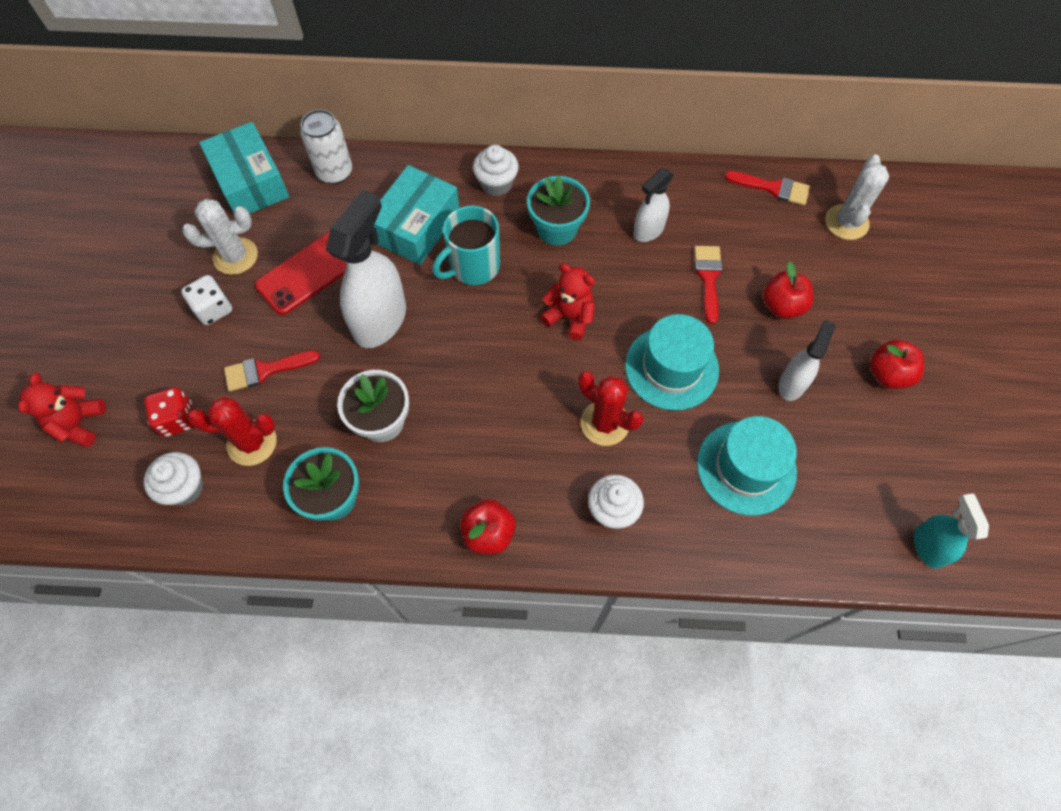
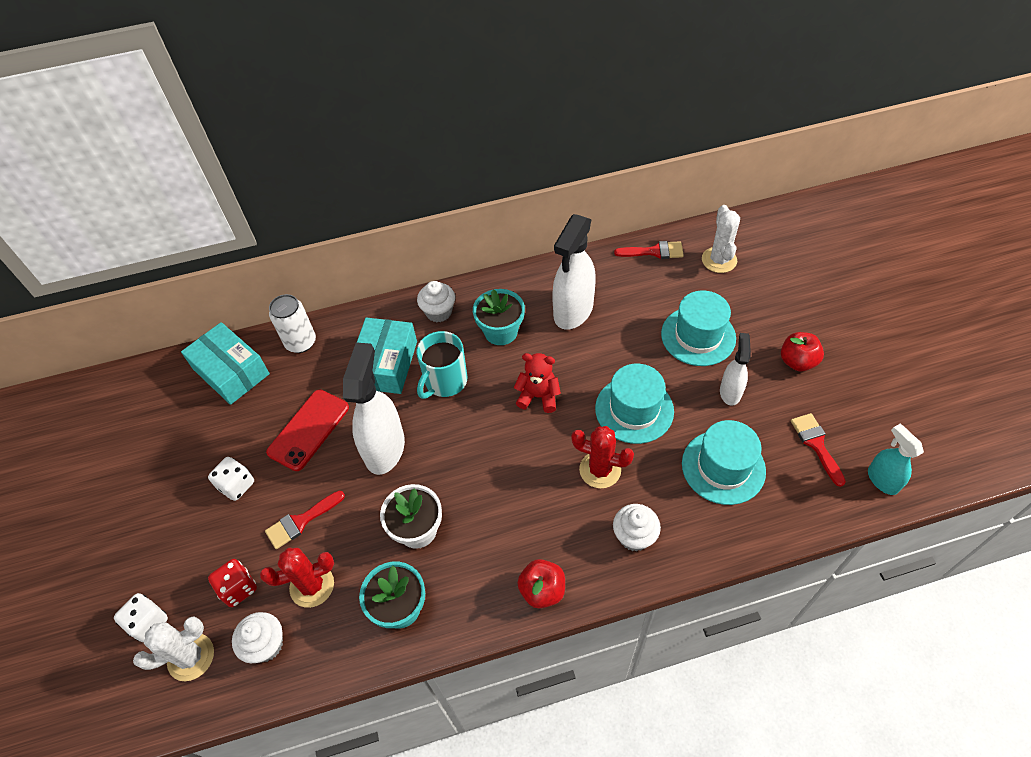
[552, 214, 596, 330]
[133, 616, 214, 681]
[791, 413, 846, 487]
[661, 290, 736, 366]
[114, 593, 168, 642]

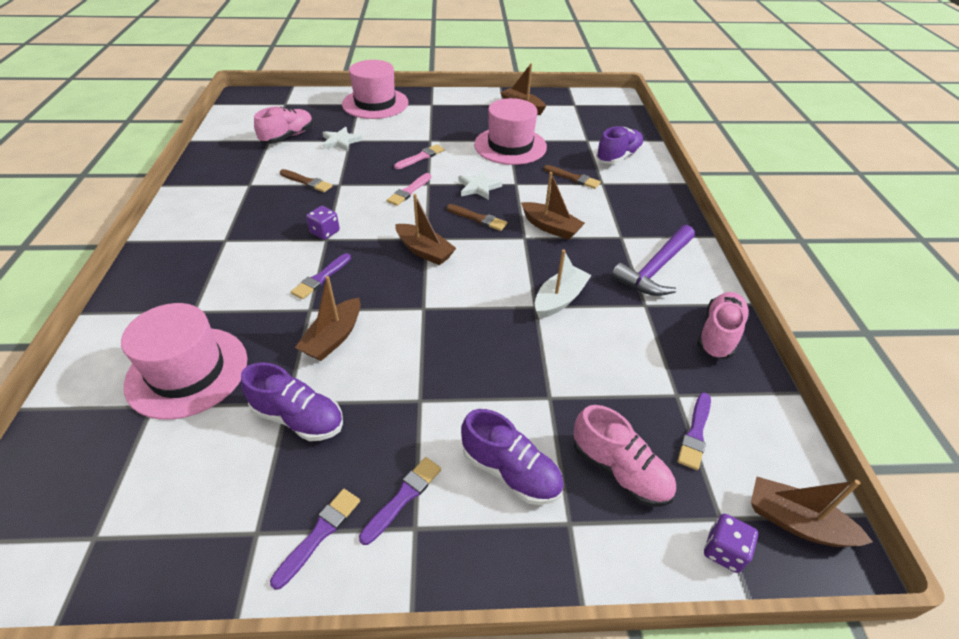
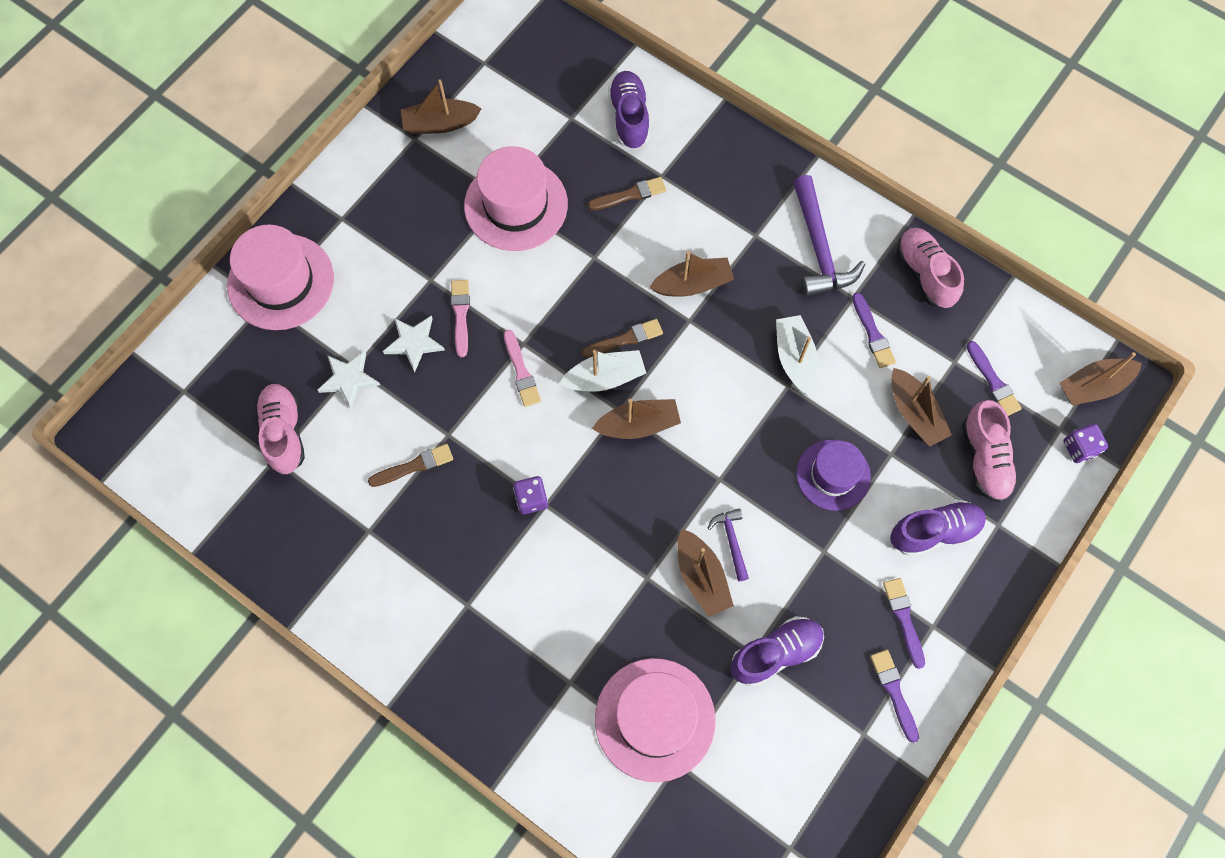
[383, 315, 445, 372]
[852, 292, 896, 368]
[962, 400, 1018, 503]
[559, 350, 646, 391]
[891, 368, 952, 447]
[796, 440, 871, 511]
[707, 508, 749, 581]

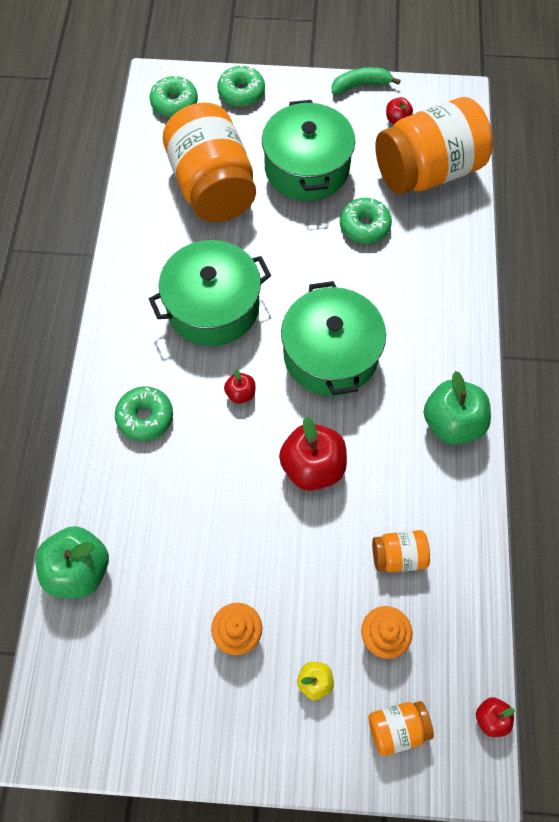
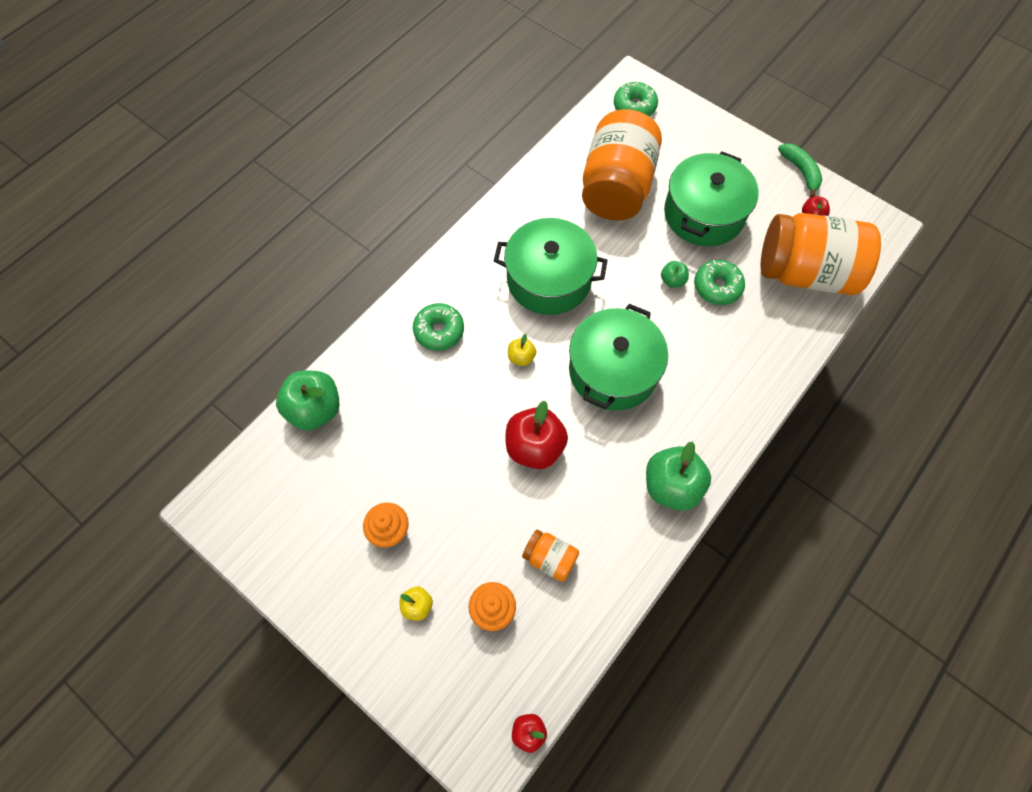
[217, 65, 265, 107] (first image)
[778, 143, 822, 198]
[508, 334, 536, 366]
[369, 701, 434, 756] (first image)
[661, 261, 689, 288]

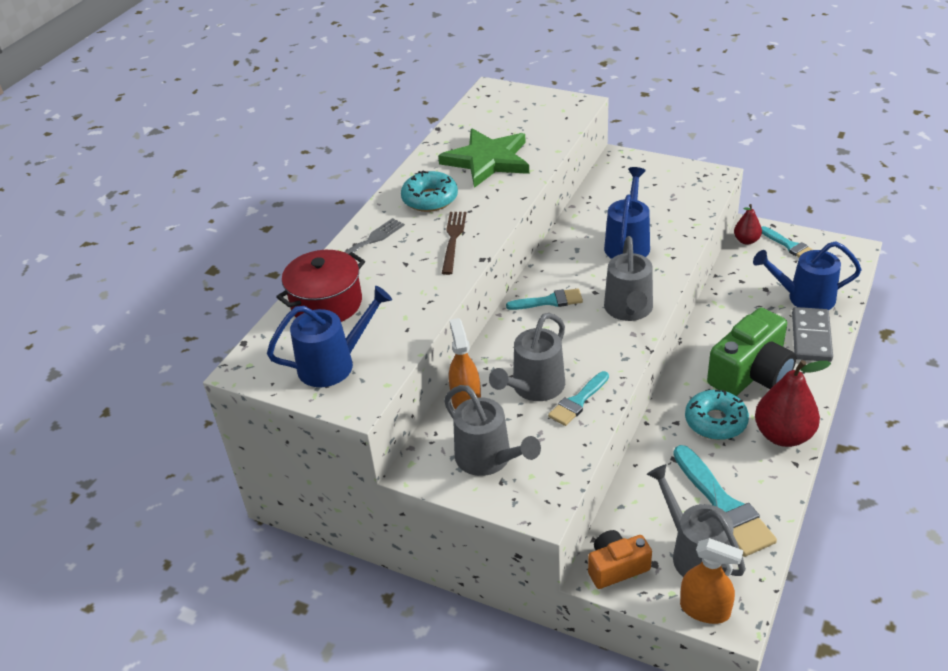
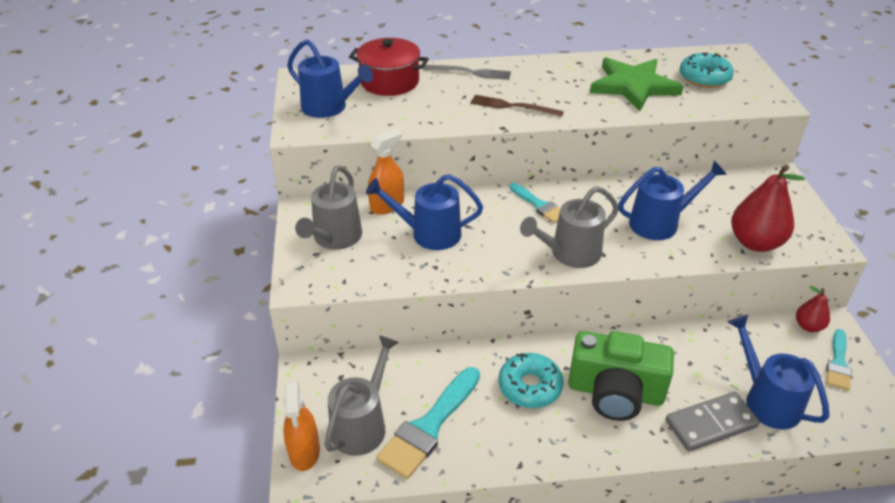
[679, 53, 734, 88]
[470, 95, 564, 117]
[366, 174, 483, 250]
[731, 165, 805, 252]
[548, 371, 609, 426] (first image)
[588, 530, 652, 589] (first image)

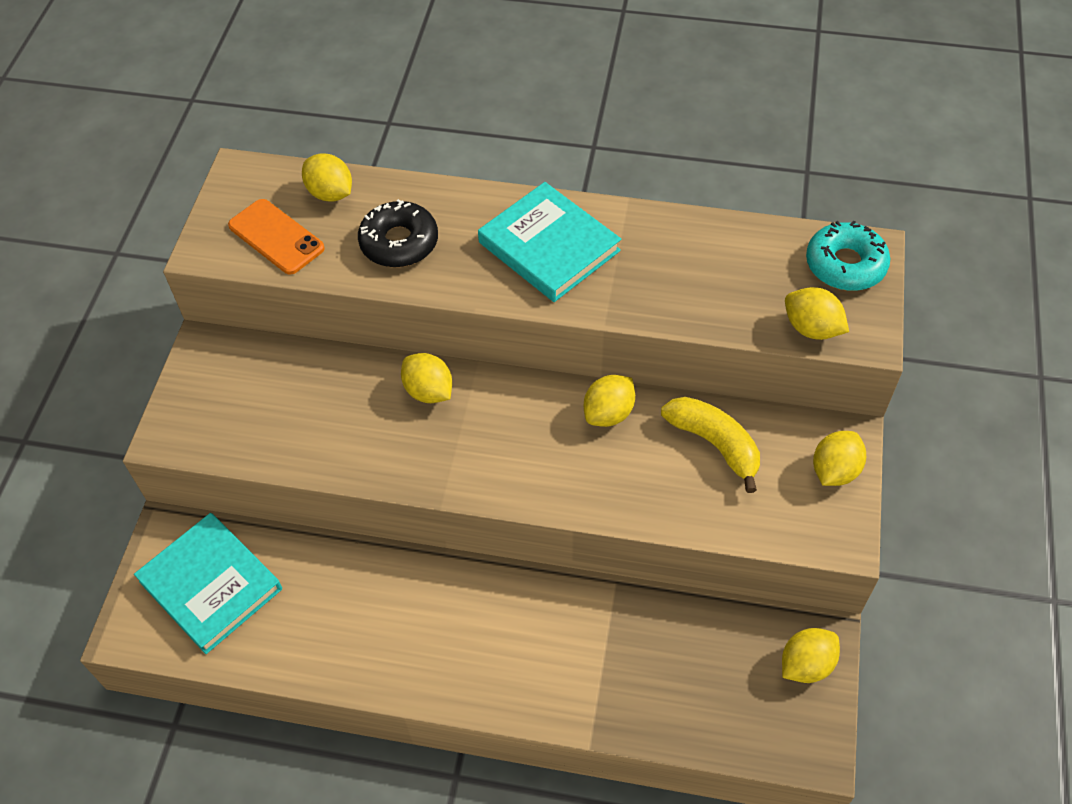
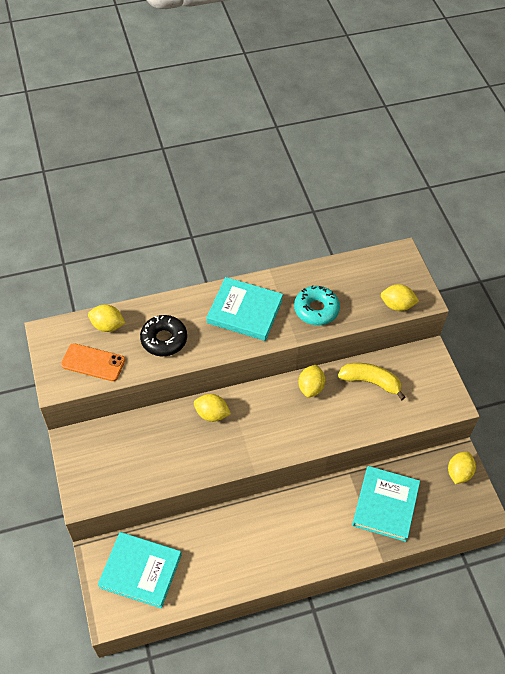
[294, 285, 340, 325]
[813, 431, 866, 486] (first image)
[352, 466, 420, 542]

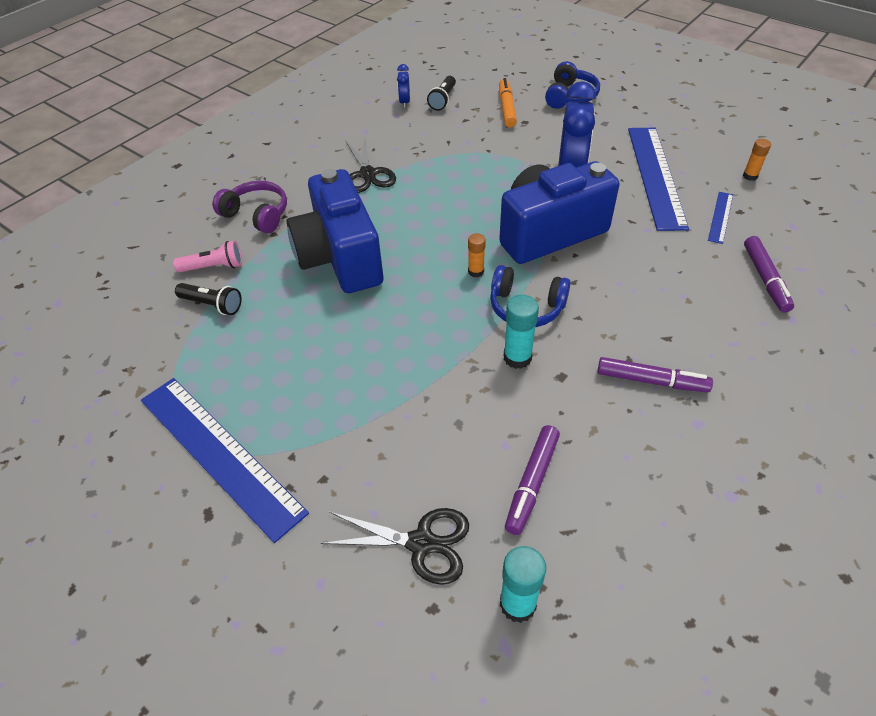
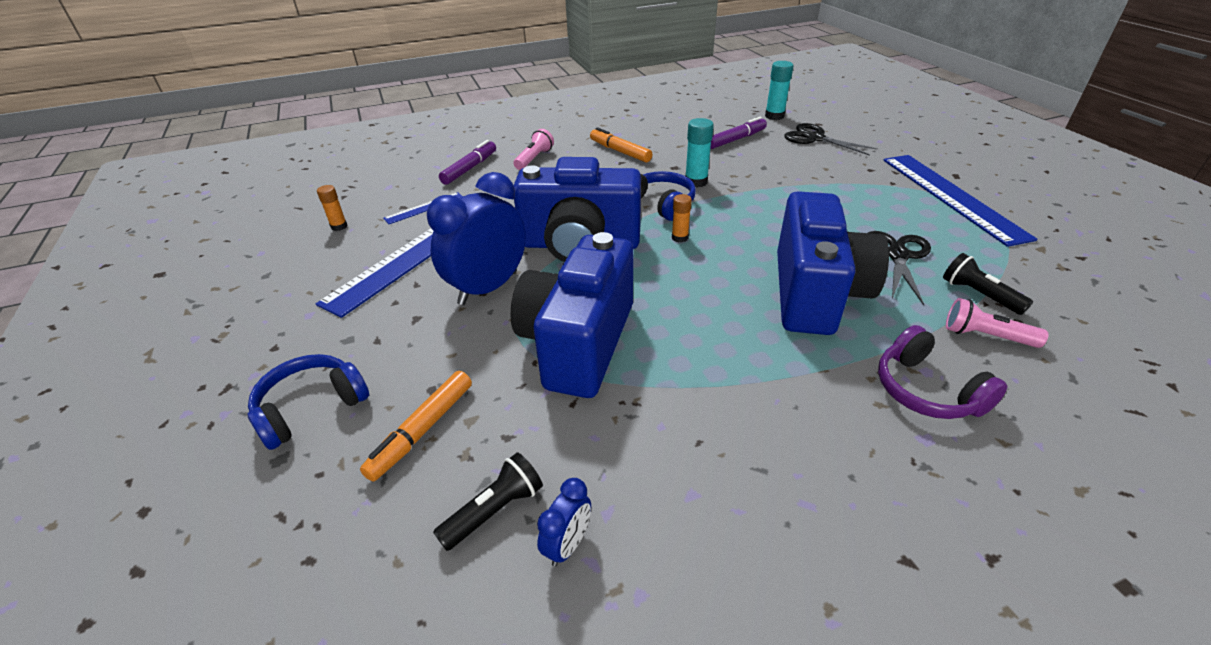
[868, 231, 931, 305]
[590, 127, 652, 162]
[513, 129, 554, 170]
[511, 232, 633, 398]

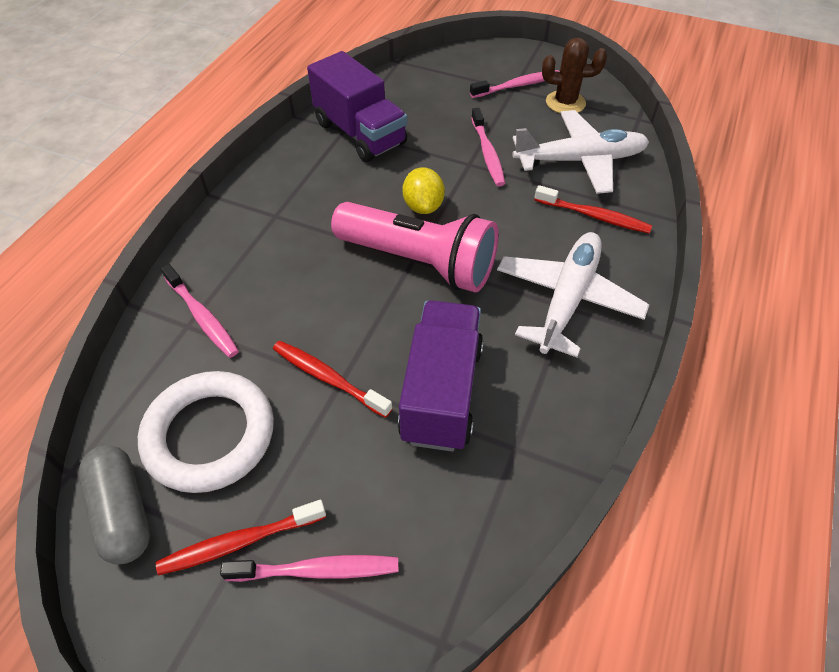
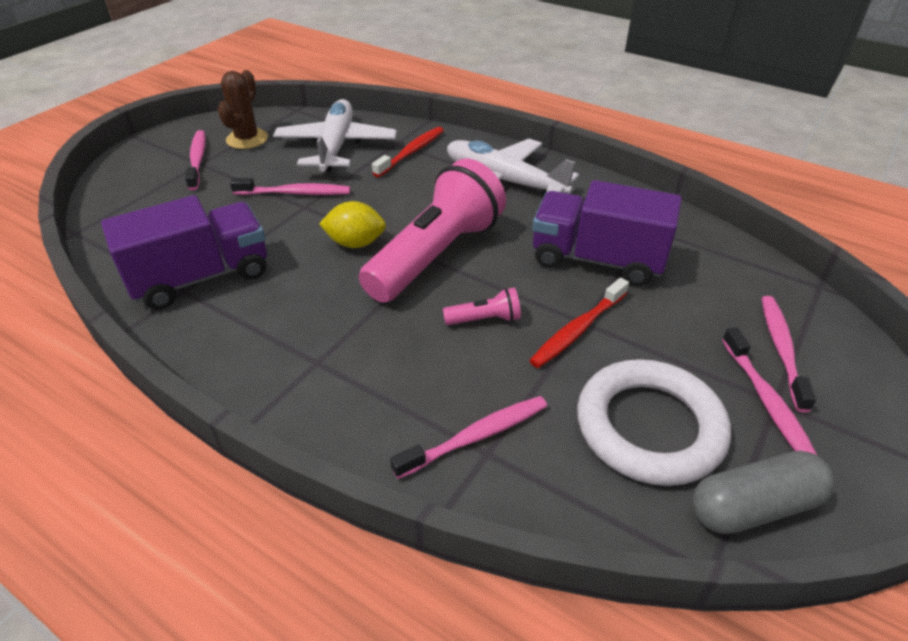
[722, 327, 818, 456]
[443, 287, 521, 325]

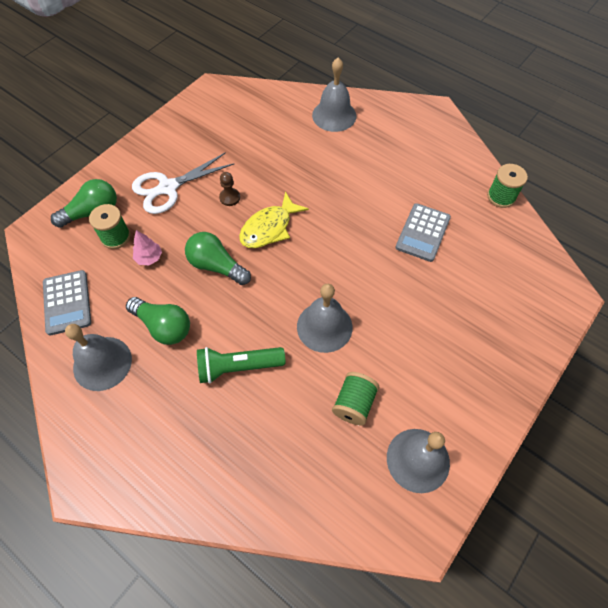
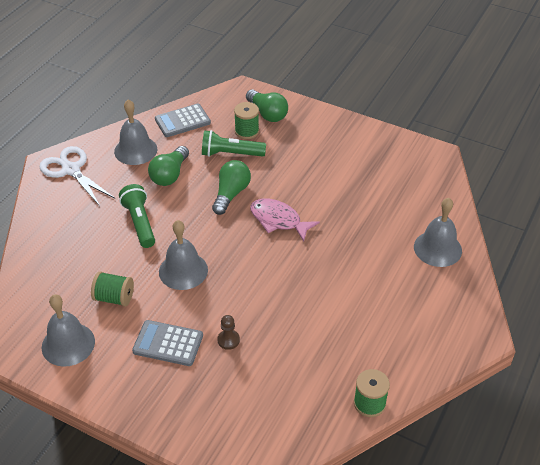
[39, 146, 115, 206]
[217, 315, 240, 350]
[250, 198, 320, 242]
[132, 320, 203, 366]
[202, 130, 266, 157]

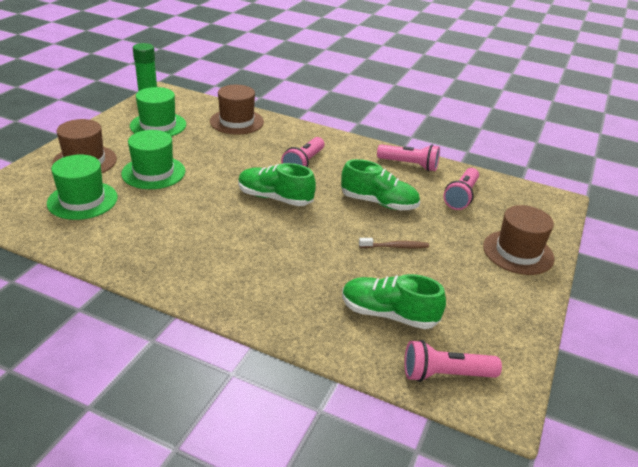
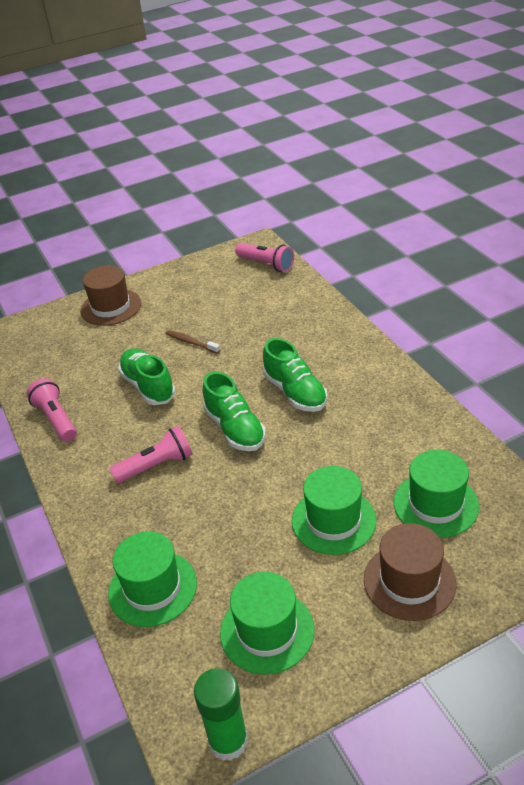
[108, 532, 197, 627]
[443, 168, 479, 210] (first image)
[263, 338, 328, 412]

